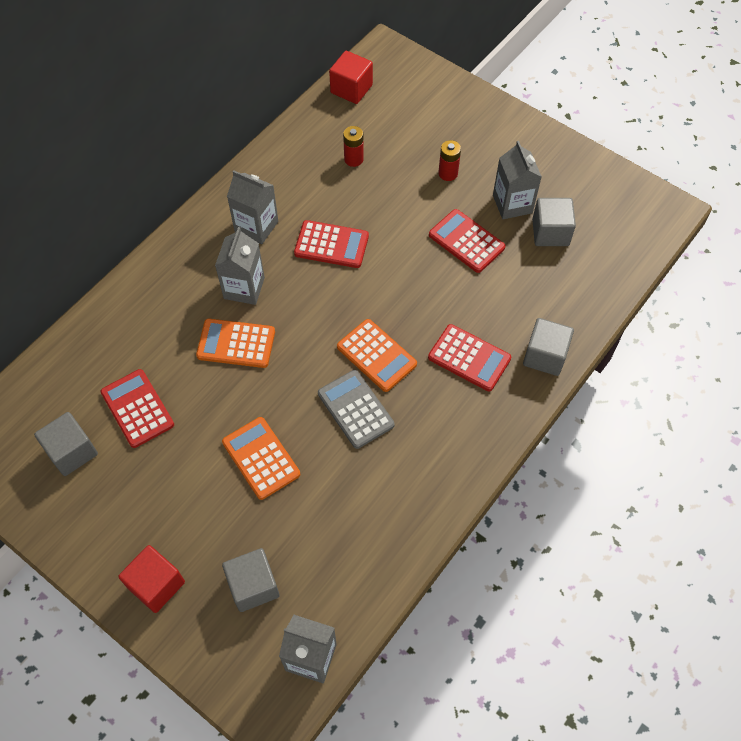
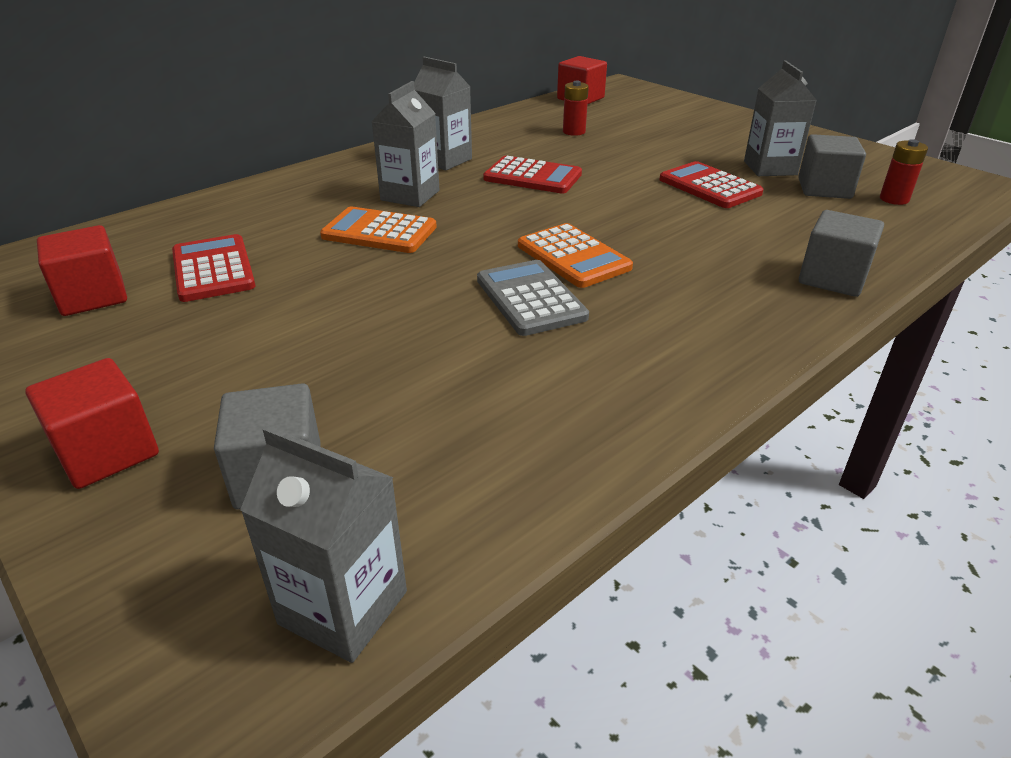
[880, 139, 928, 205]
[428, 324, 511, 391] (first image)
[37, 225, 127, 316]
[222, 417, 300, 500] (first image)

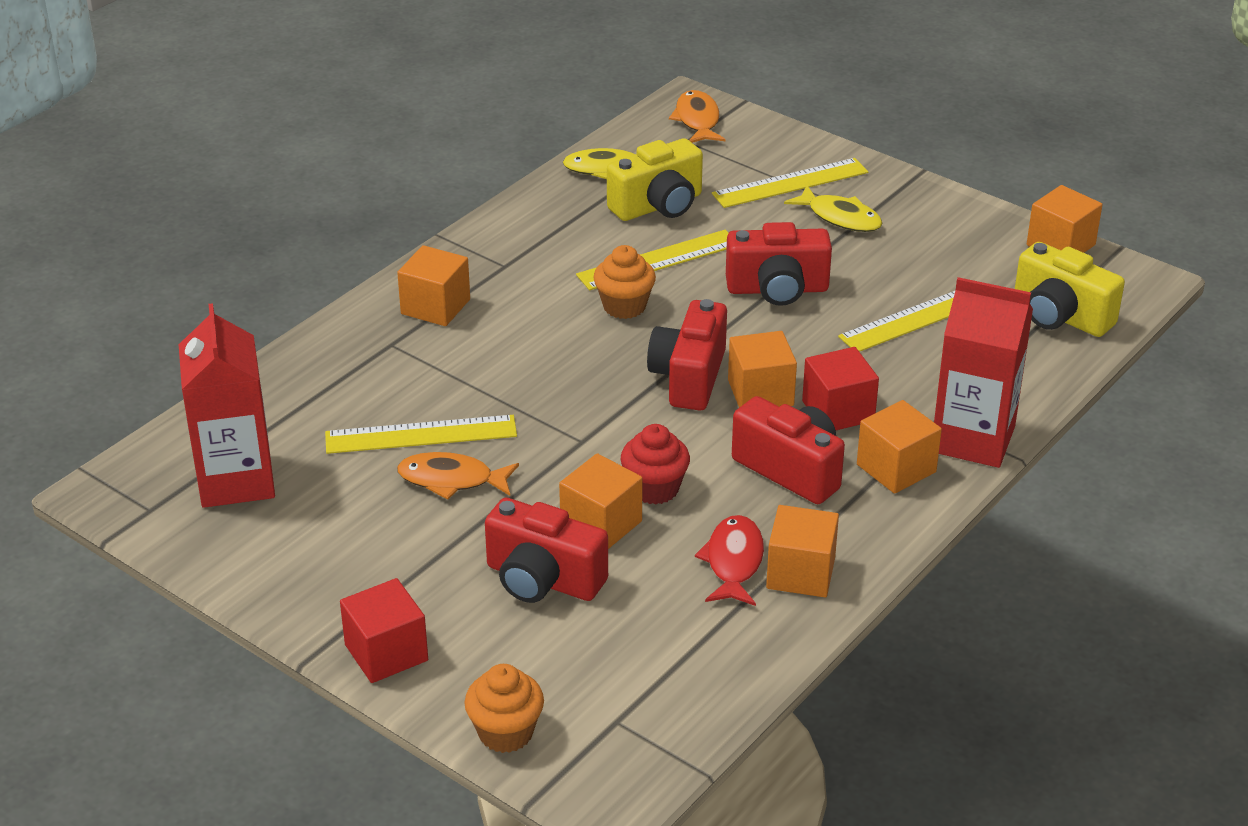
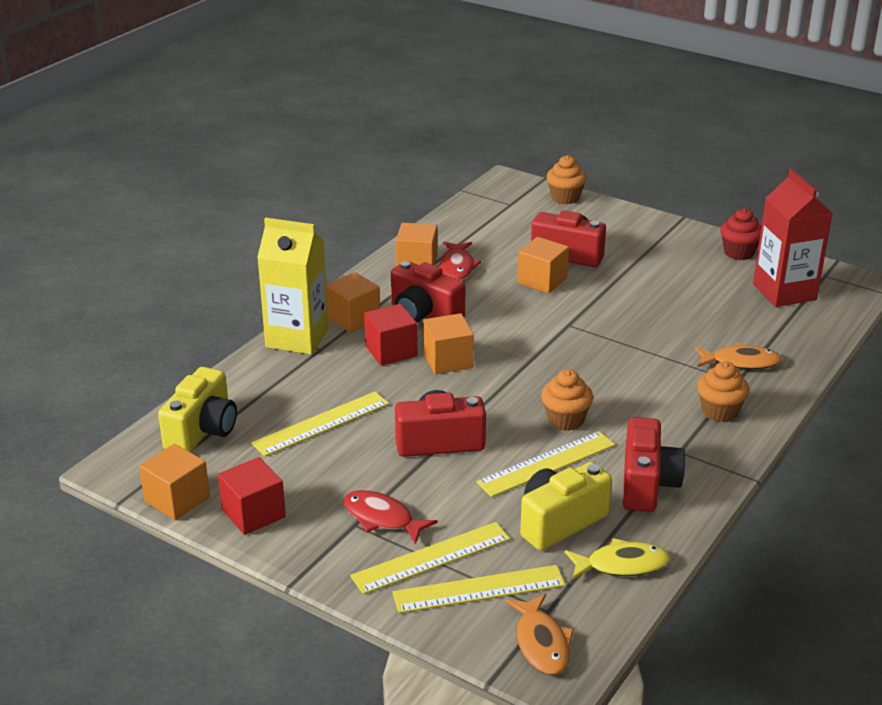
[343, 490, 438, 545]
[158, 367, 237, 453]
[697, 361, 749, 422]
[257, 218, 329, 355]
[623, 417, 686, 512]
[392, 565, 565, 613]
[720, 208, 761, 260]
[695, 342, 782, 369]
[218, 457, 286, 535]

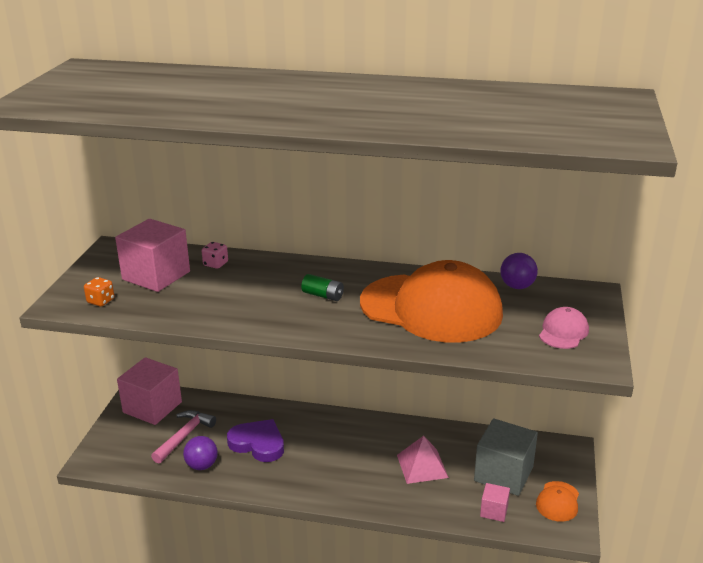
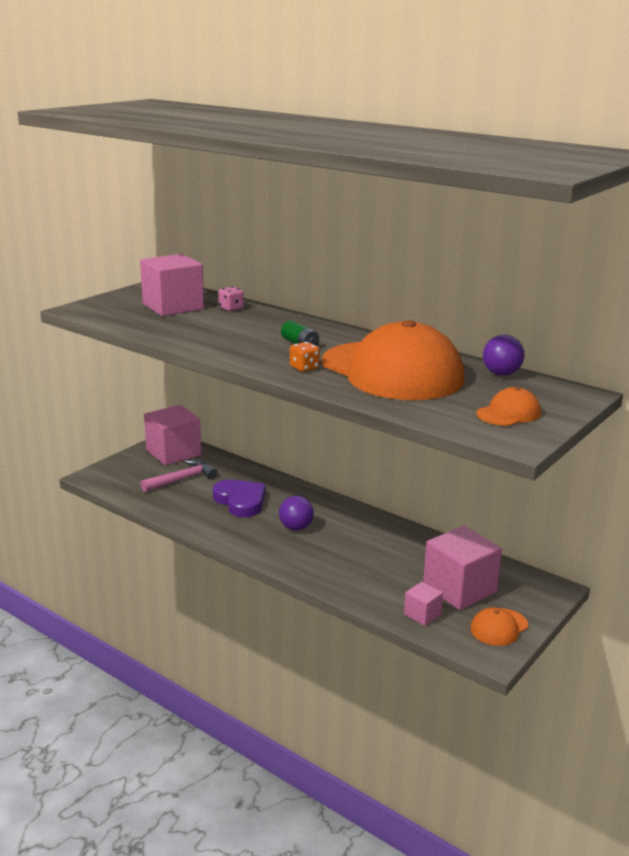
[290, 342, 320, 372]
[476, 387, 541, 426]
[423, 526, 502, 610]
[279, 496, 314, 531]
[397, 436, 449, 484] (first image)

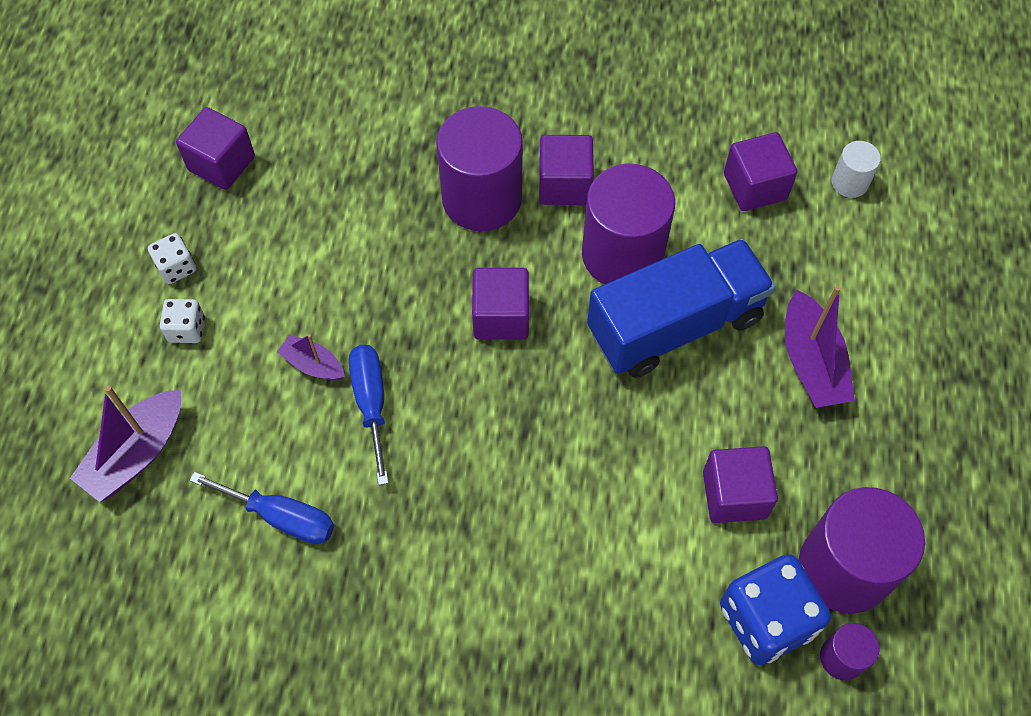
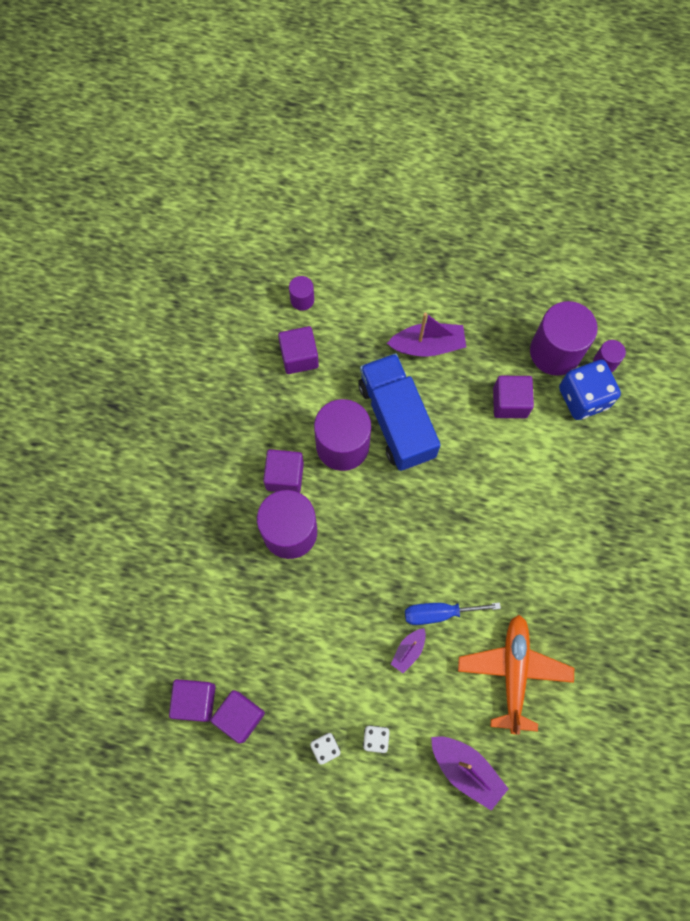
[289, 276, 314, 311]
[169, 679, 215, 722]
[458, 615, 574, 735]

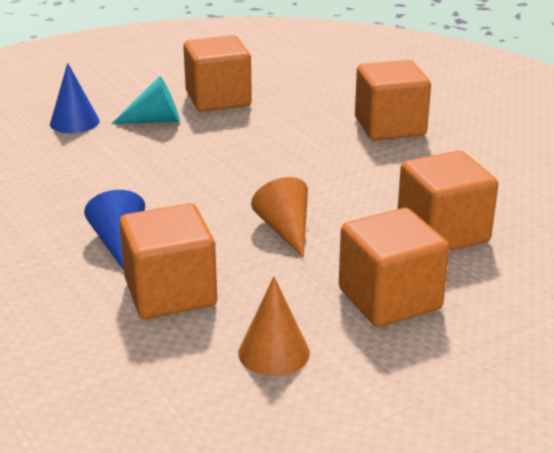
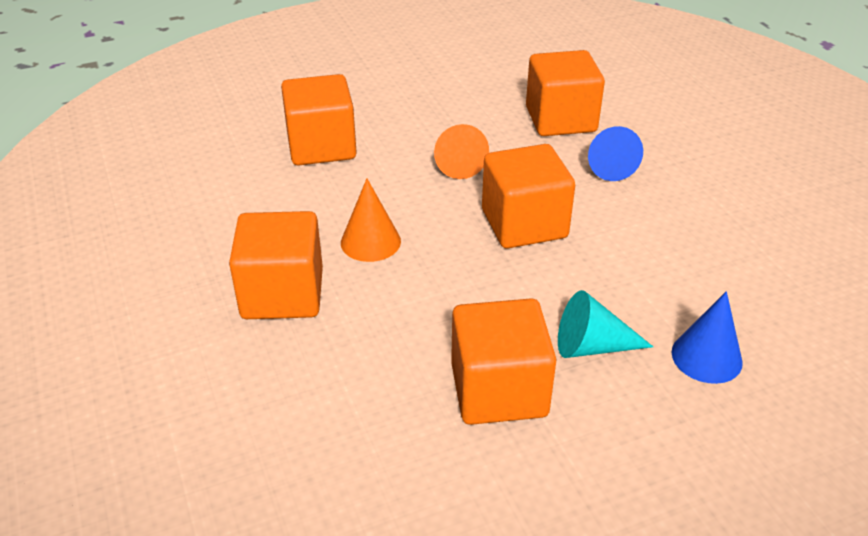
[482, 144, 575, 248]
[341, 179, 401, 262]

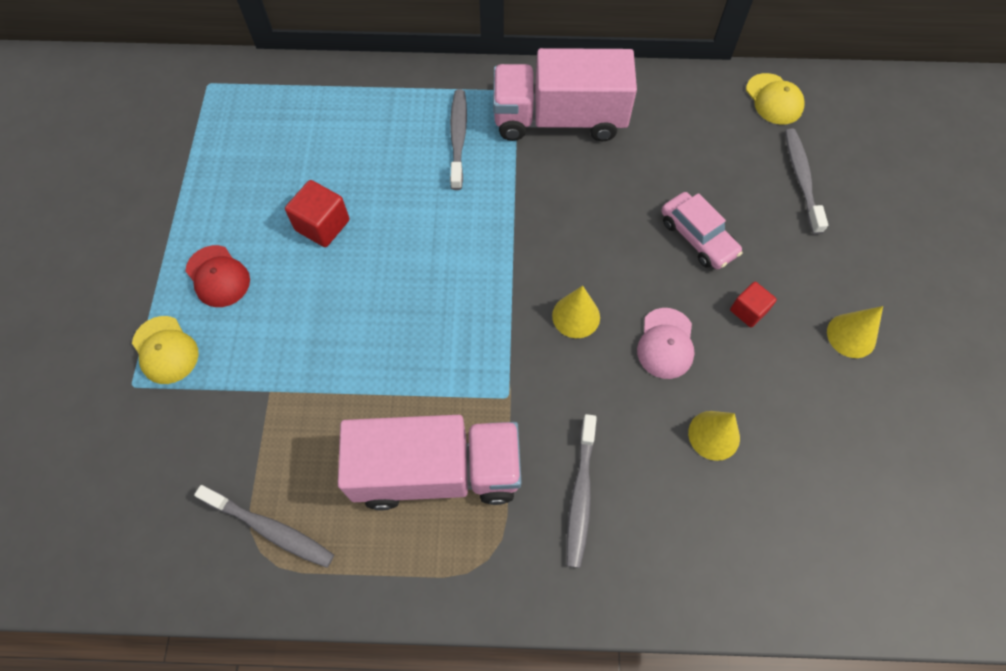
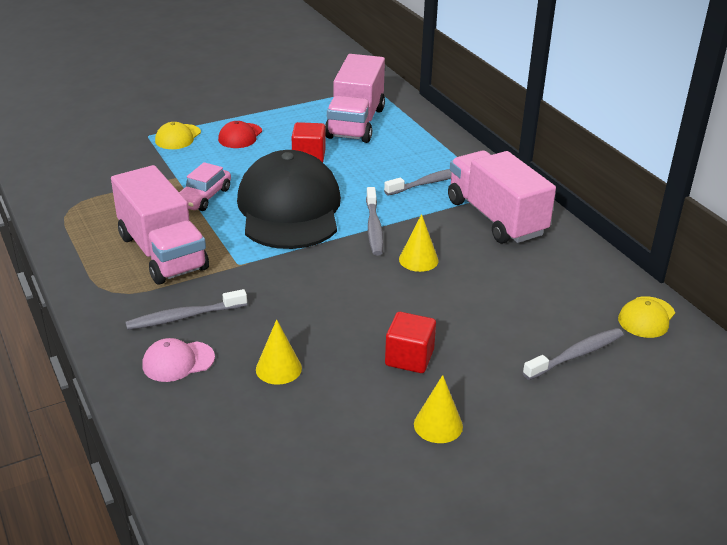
[179, 162, 231, 211]
[385, 312, 436, 373]
[399, 214, 439, 272]
[142, 338, 215, 382]
[366, 187, 383, 256]
[325, 54, 385, 143]
[237, 150, 341, 249]

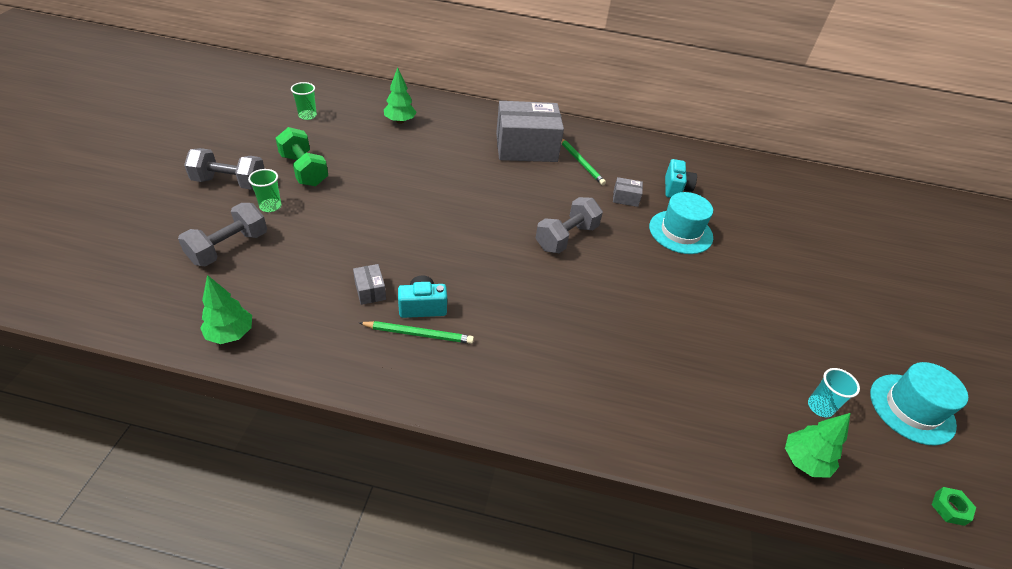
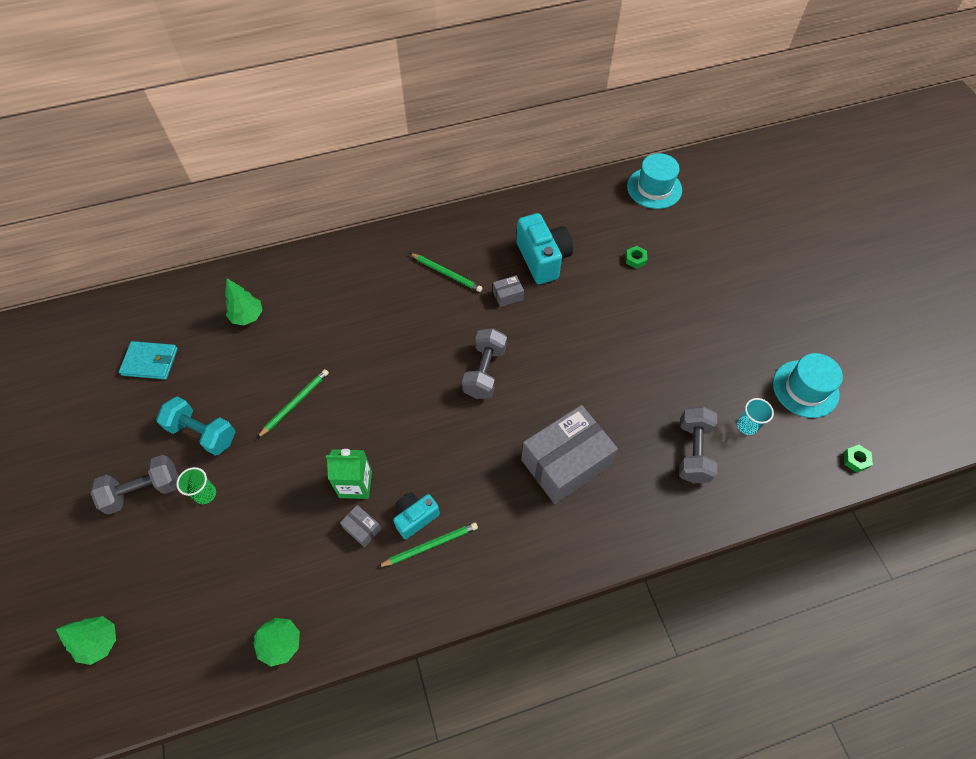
[119, 341, 178, 379]
[521, 405, 618, 504]
[156, 397, 235, 456]
[516, 213, 573, 284]
[627, 153, 682, 209]
[679, 406, 717, 483]
[56, 616, 116, 665]
[625, 246, 648, 269]
[257, 369, 329, 438]
[326, 449, 372, 499]

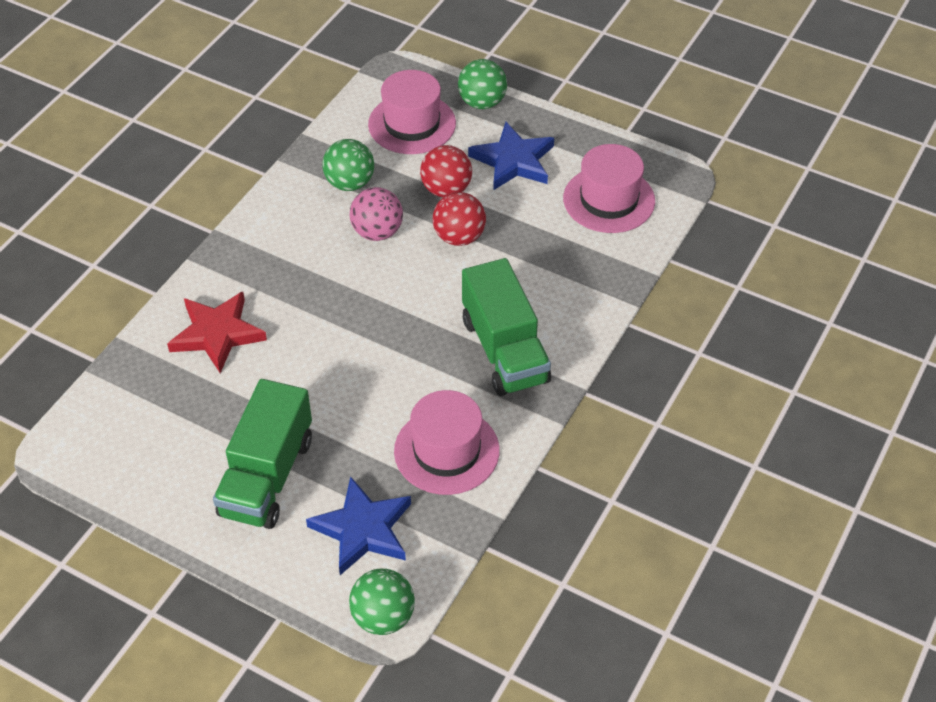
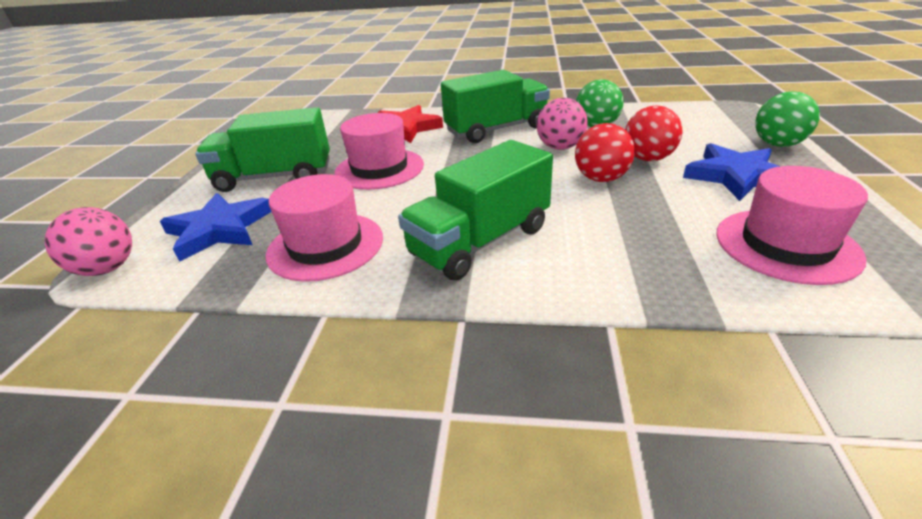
[334, 113, 424, 190]
[45, 207, 132, 276]
[441, 70, 550, 143]

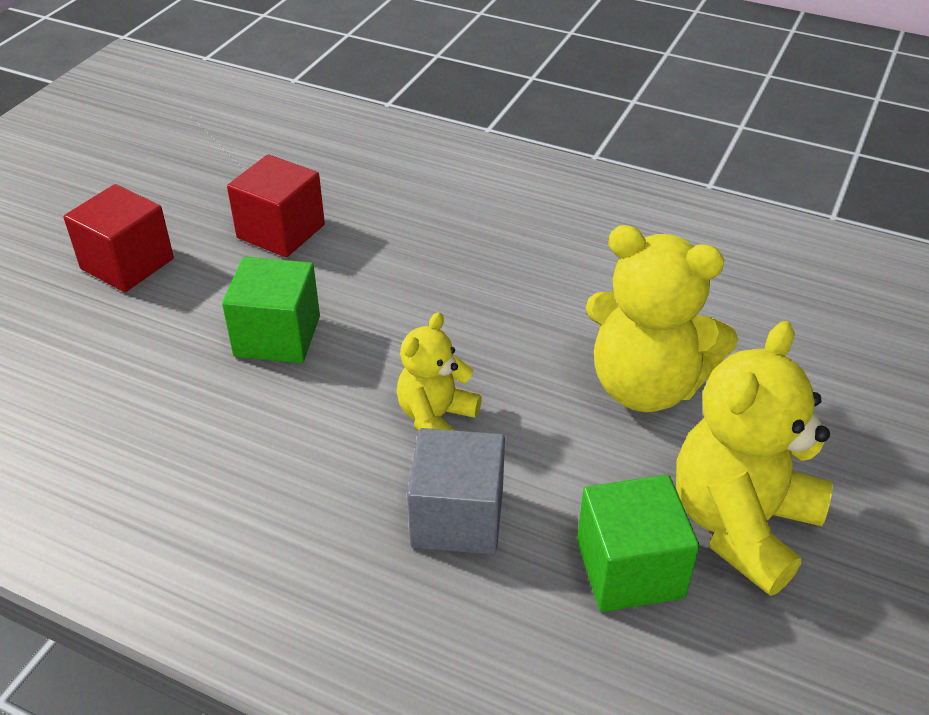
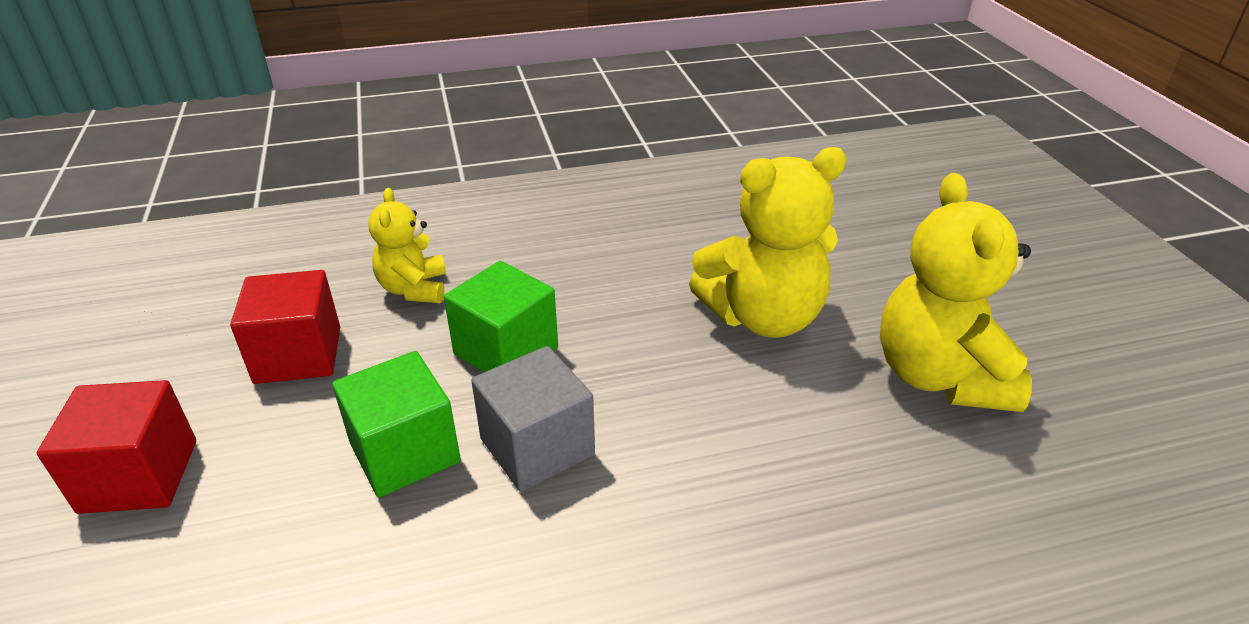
[368, 188, 446, 303]
[471, 346, 595, 492]
[444, 261, 558, 373]

